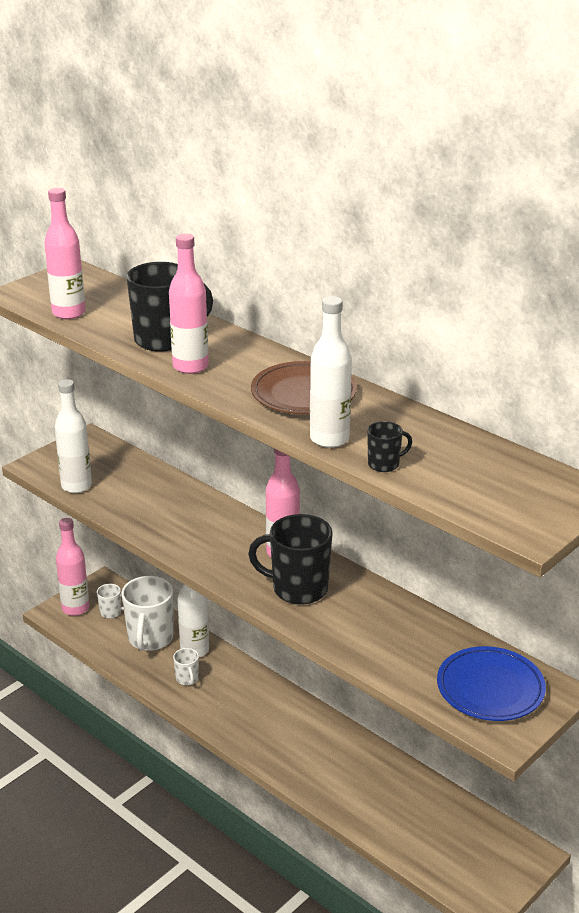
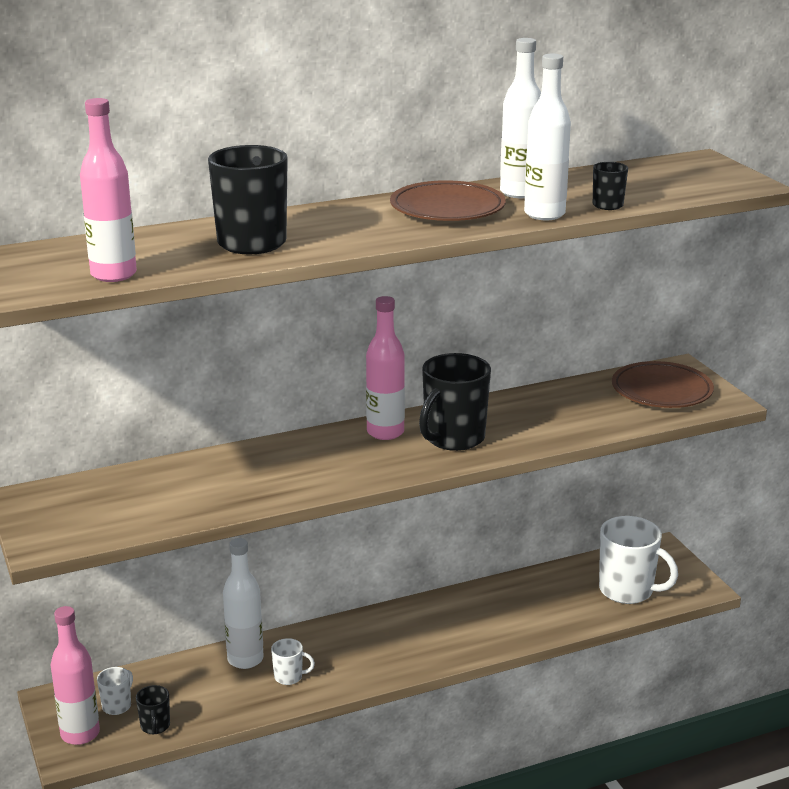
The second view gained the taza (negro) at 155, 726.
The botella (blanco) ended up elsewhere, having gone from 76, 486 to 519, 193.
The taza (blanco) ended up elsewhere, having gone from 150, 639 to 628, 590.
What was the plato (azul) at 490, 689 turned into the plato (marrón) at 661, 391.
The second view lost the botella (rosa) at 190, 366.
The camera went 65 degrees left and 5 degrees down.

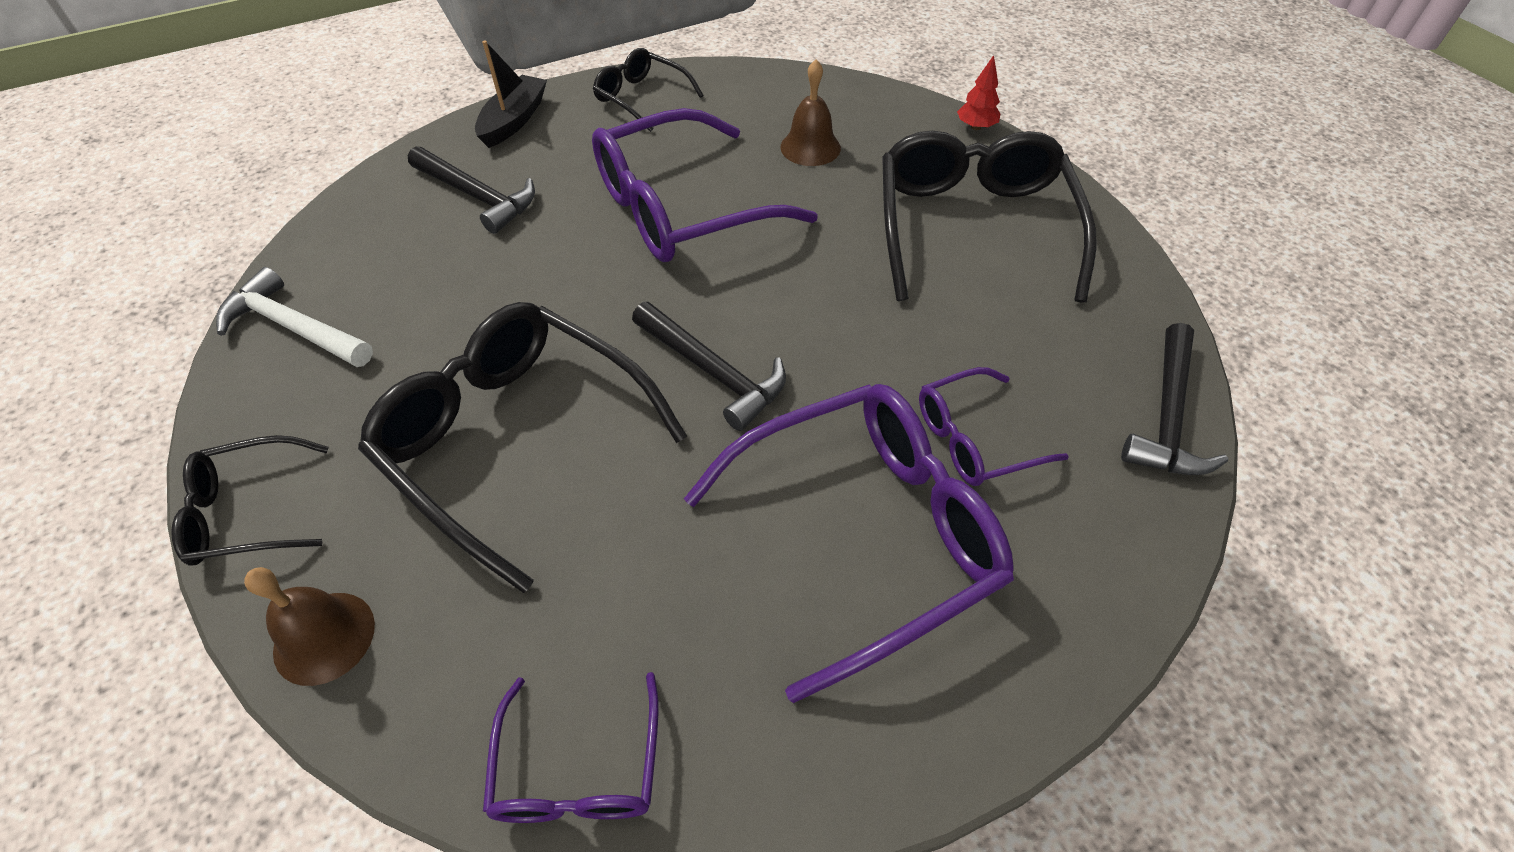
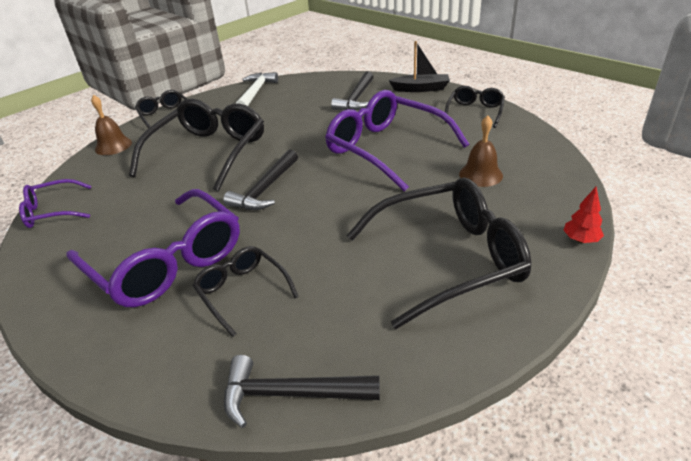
What was the gafas (morado) at 975, 439 turned into the gafas (negro) at 242, 292.
The camera went 75 degrees right and 15 degrees down.

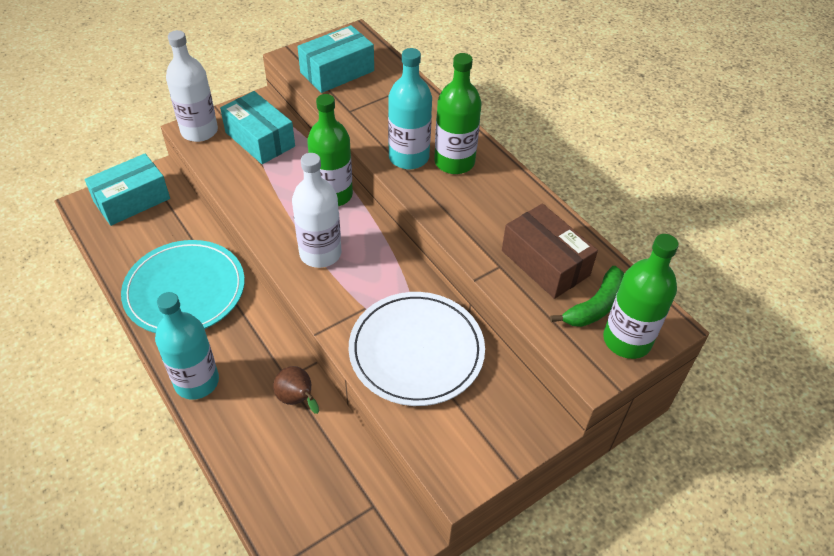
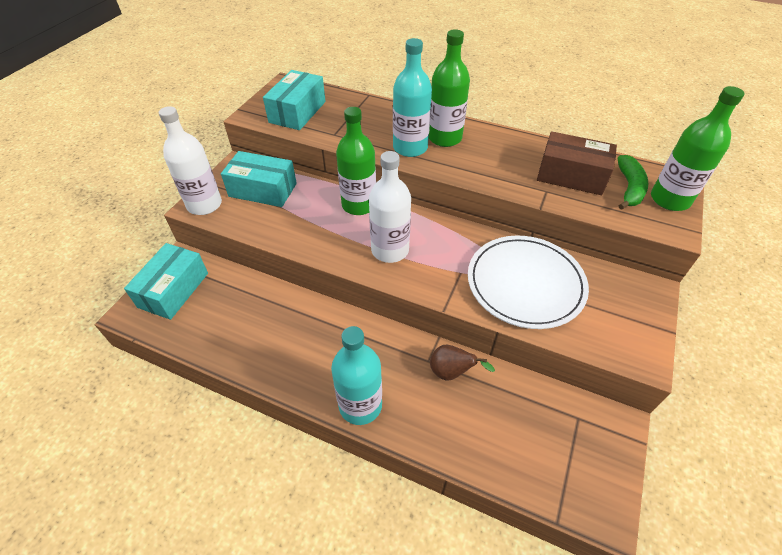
The second view lost the plato (turquesa) at 185, 290.
The camera went 30 degrees left and 0 degrees up.

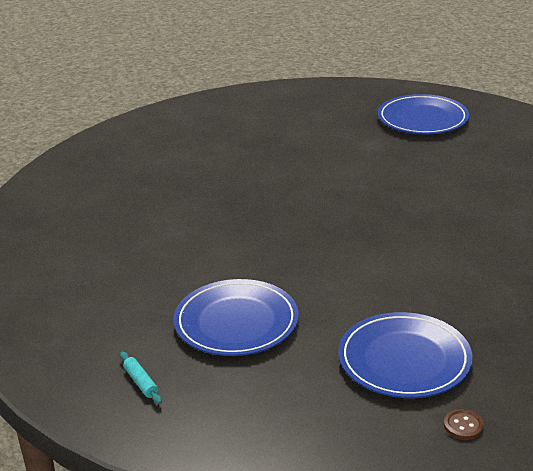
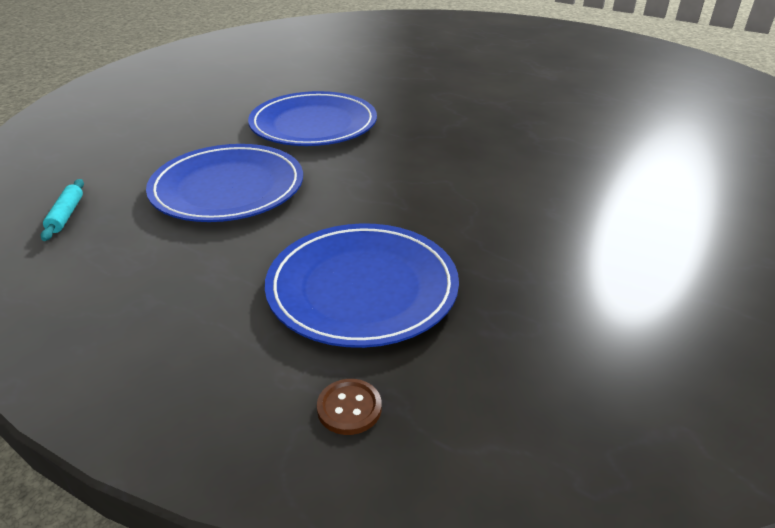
The plato (azul) ended up elsewhere, having gone from 422, 119 to 313, 125.
The camera went 25 degrees right and 5 degrees up.

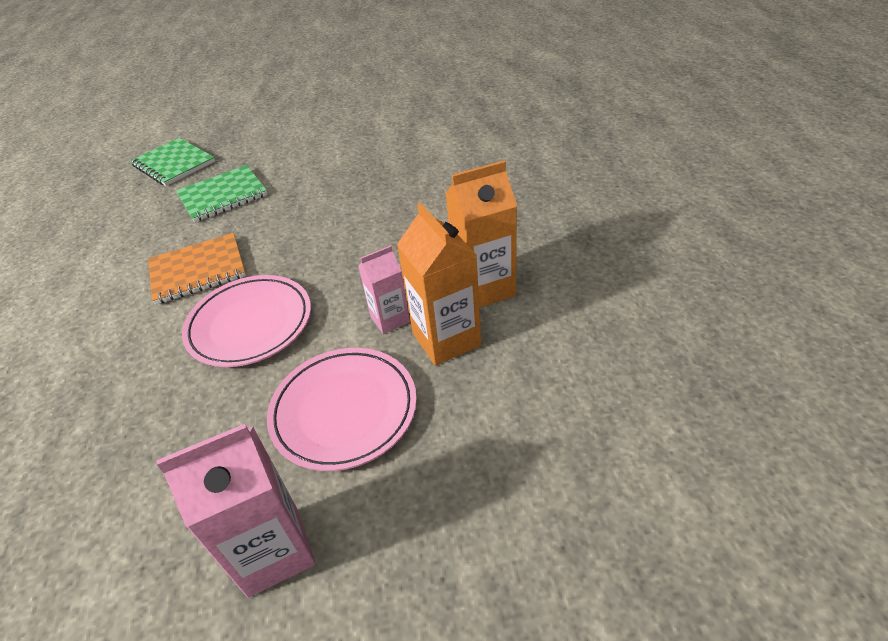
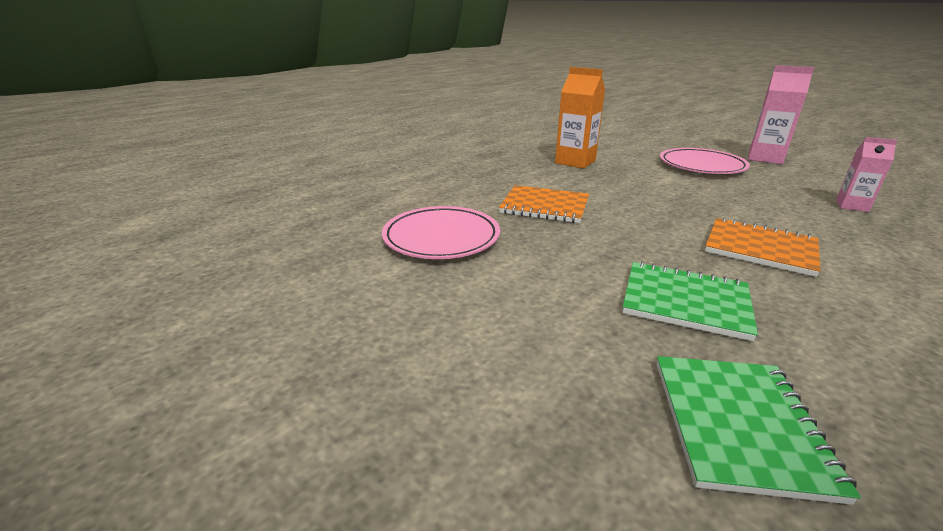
The plato (rosa) ended up elsewhere, having gone from 250, 324 to 441, 238.
The second view gained the cuaderno (naranja) at 544, 206.
The cartón de leche (rosa) ended up elsewhere, having gone from 390, 319 to 852, 206.
The second view lost the cartón de leche (naranja) at 446, 339.
The camera went 130 degrees left and 15 degrees down.

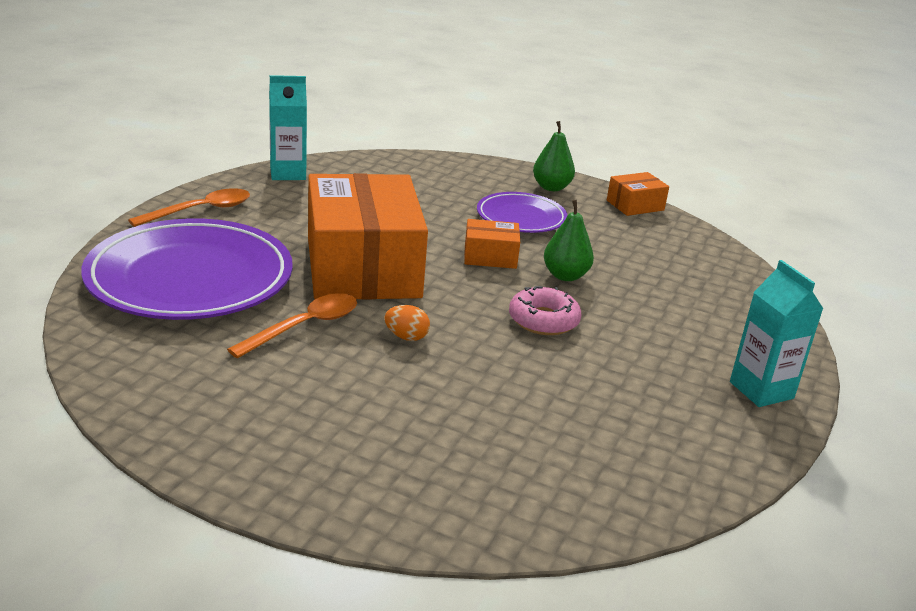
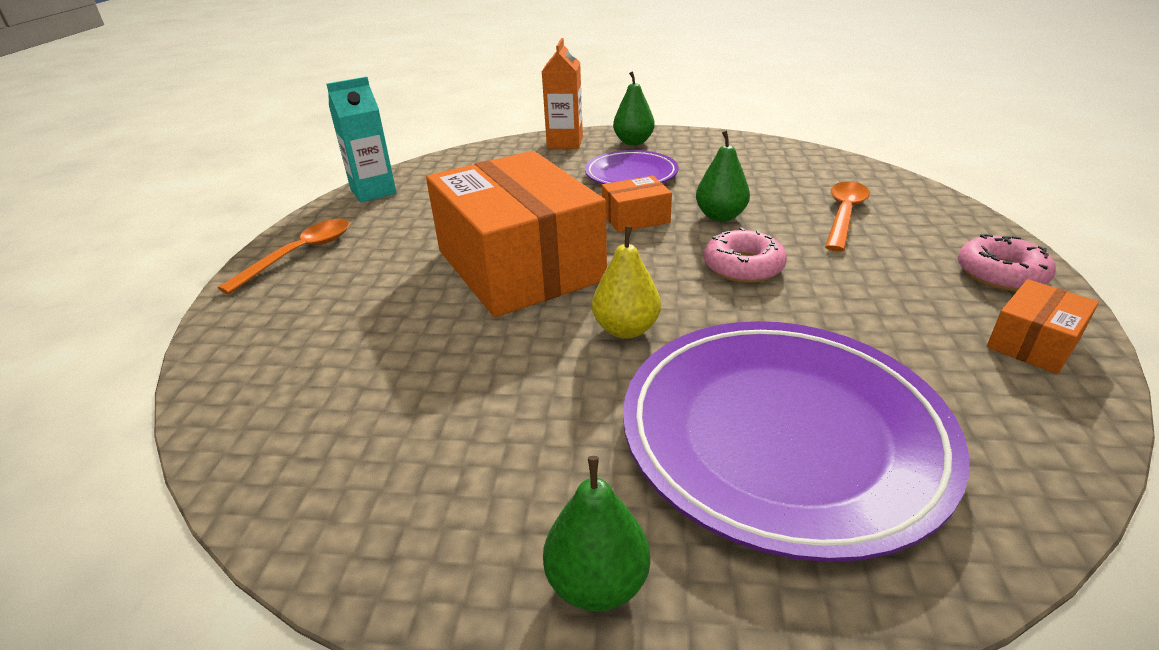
The second view gained the cartón de leche (naranja) at 565, 143.
The second view gained the pera (verde) at 597, 583.
Where the huevo (naranja) stood at 406, 337, the pera (amarillo) came to stand at 626, 329.
The plato (morado) ended up elsewhere, having gone from 190, 278 to 782, 435.
The cuchara (naranja) ended up elsewhere, having gone from 304, 327 to 844, 215.
Where the cartón de leche (turquesa) stood at 761, 390, the rosquilla (rosa) came to stand at 1001, 274.
The caja (naranja) ended up elsewhere, having gone from 635, 205 to 1033, 343.
The camera went 15 degrees left and 5 degrees up.

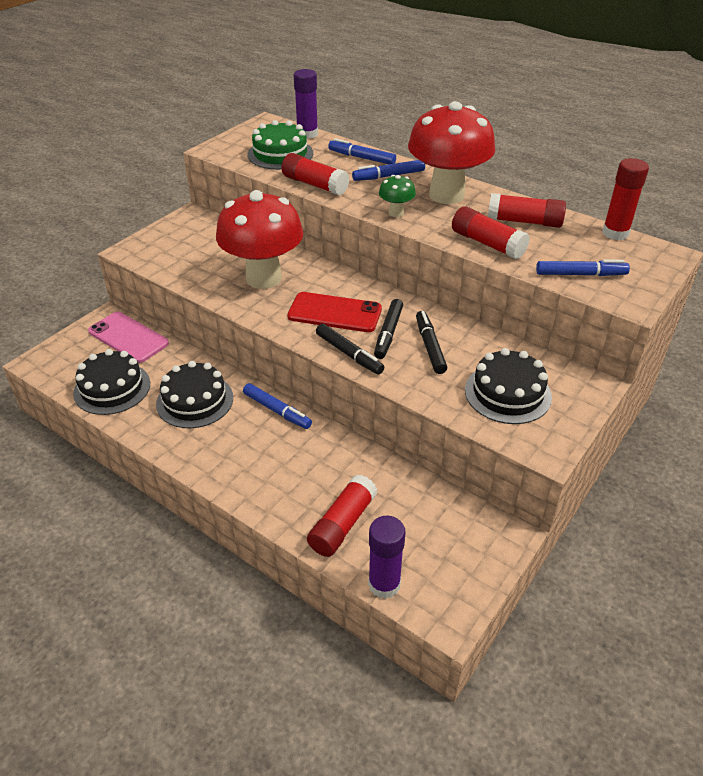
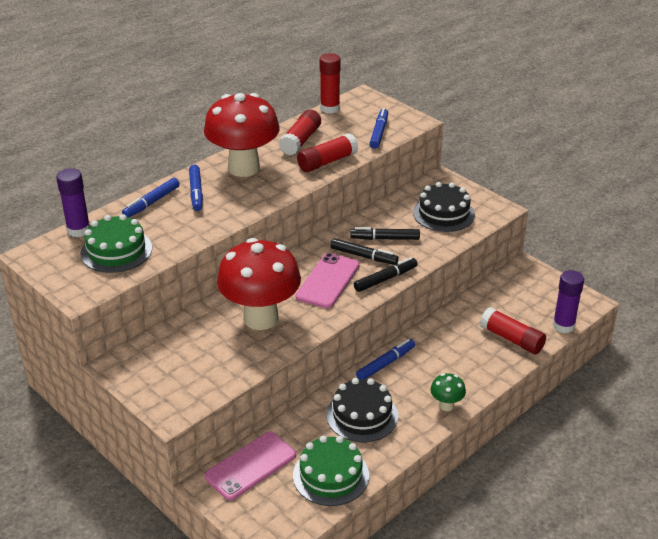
What was the tarta (negro) at 112, 388 turned into the tarta (verde) at 331, 475.
What was the móvil (rojo) at 334, 313 turned into the móvil (rosa) at 328, 281.
The seta (verde) ended up elsewhere, having gone from 396, 213 to 446, 405.
The second view lost the barra de pegamento (rojo) at 314, 184.
The camera went 80 degrees left and 5 degrees down.

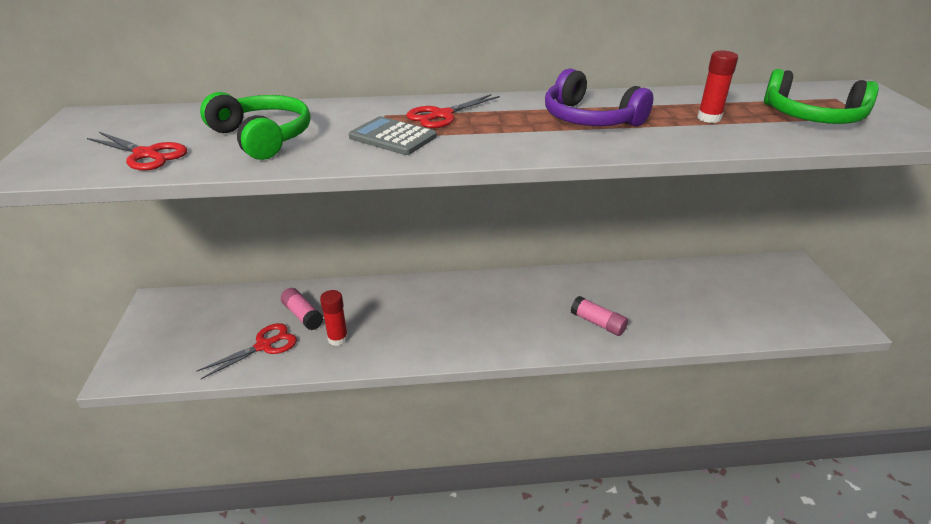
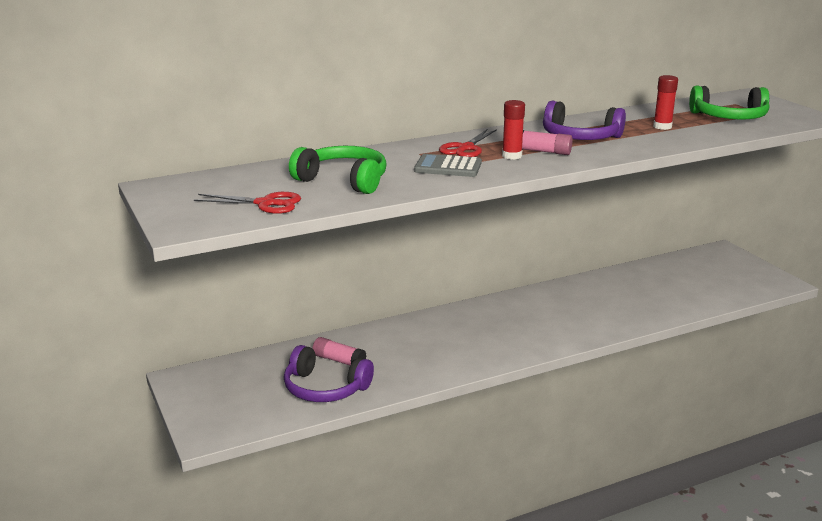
Where the tijeras (rojo) stood at 264, 346, the auriculares (morado) came to stand at 324, 388.
The barra de pegamento (rojo) ended up elsewhere, having gone from 338, 339 to 512, 156.
The barra de pegamento (rosa) ended up elsewhere, having gone from 598, 323 to 543, 151.
The camera went 20 degrees left and 10 degrees down.

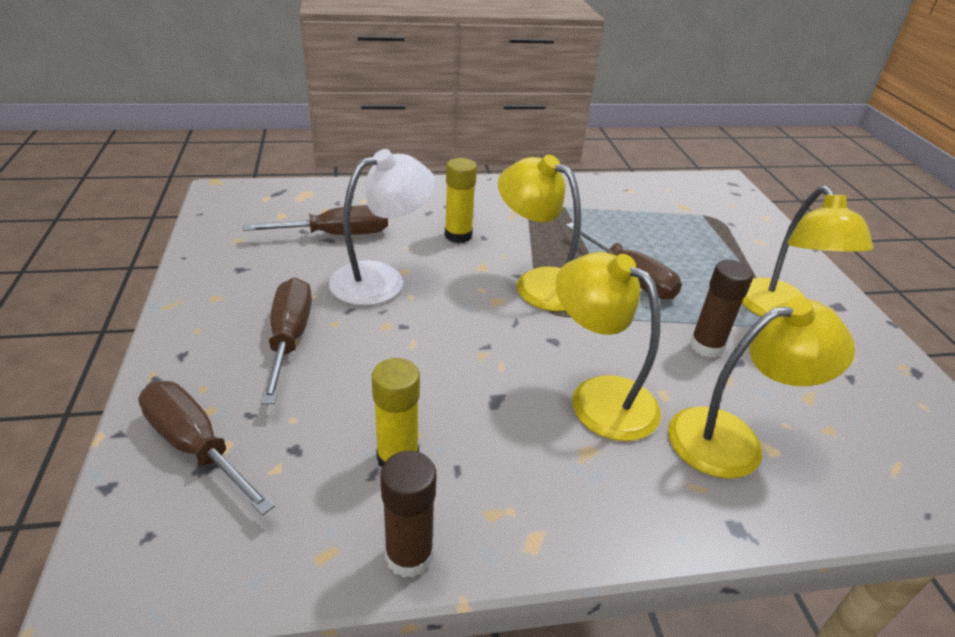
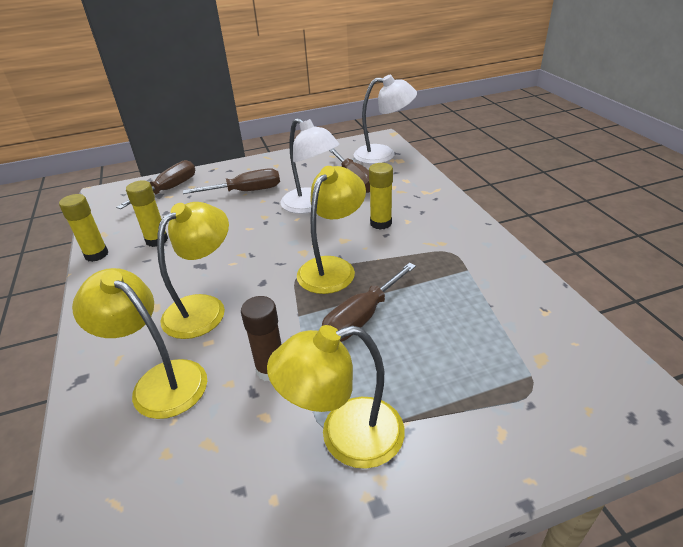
What was the barra de pegamento (marrón) at 409, 555 turned into the barra de pegamento (amarillo) at 96, 254.
The lámpara (amarillo) at 732, 438 ended up facing another way, 150 degrees clockwise from before.
The second view gained the lámpara (blanco) at 383, 154.
The camera went 85 degrees right and 0 degrees up.

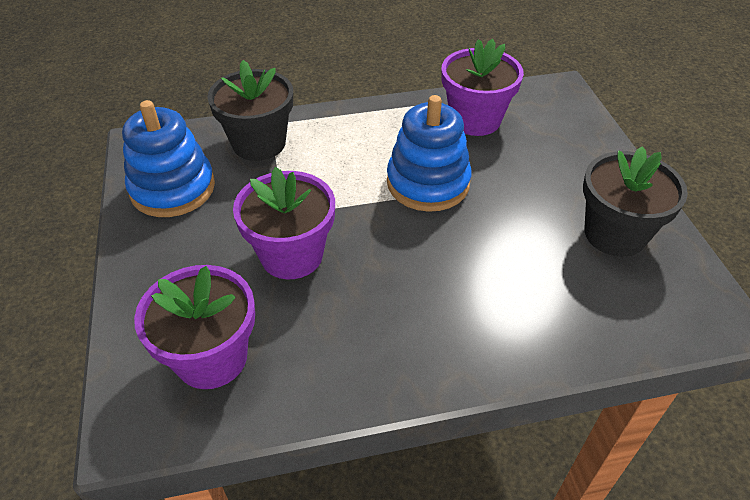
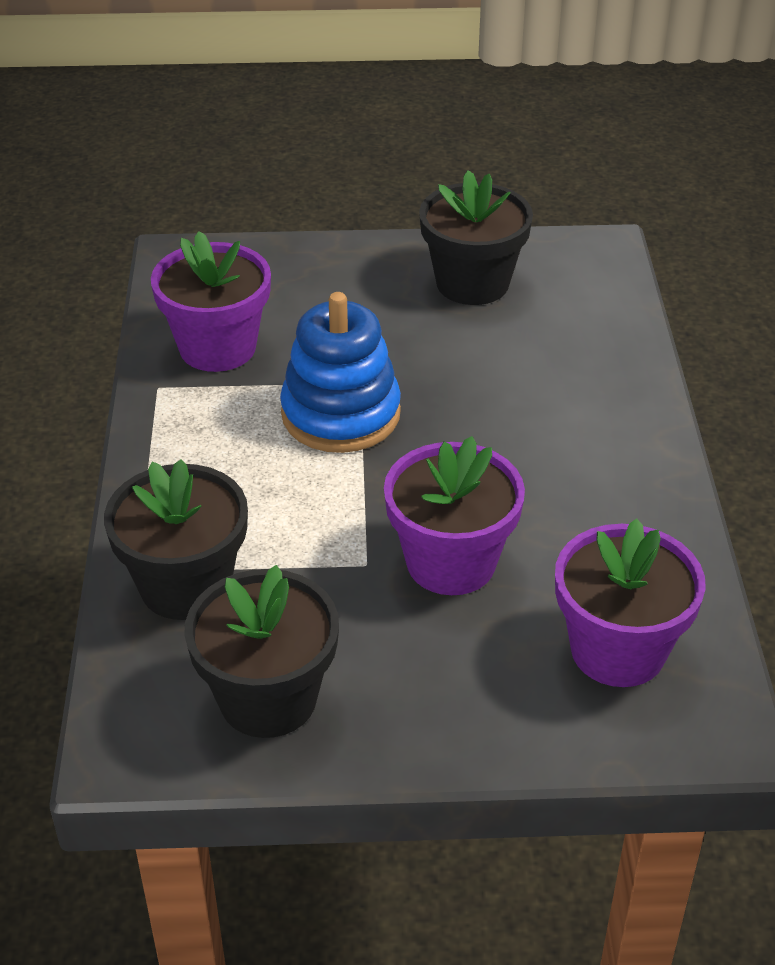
Where the juguete apilable (azul) stood at 173, 188, the maceta (negro) came to stand at 268, 698.
The camera went 80 degrees left and 5 degrees down.

